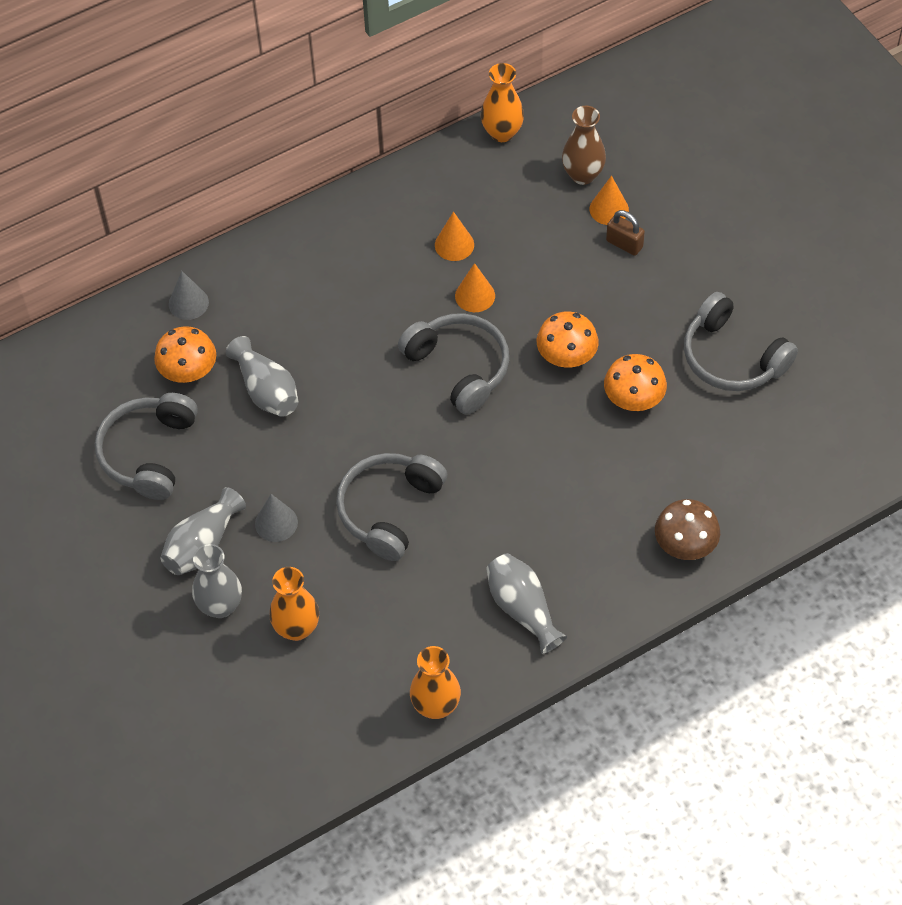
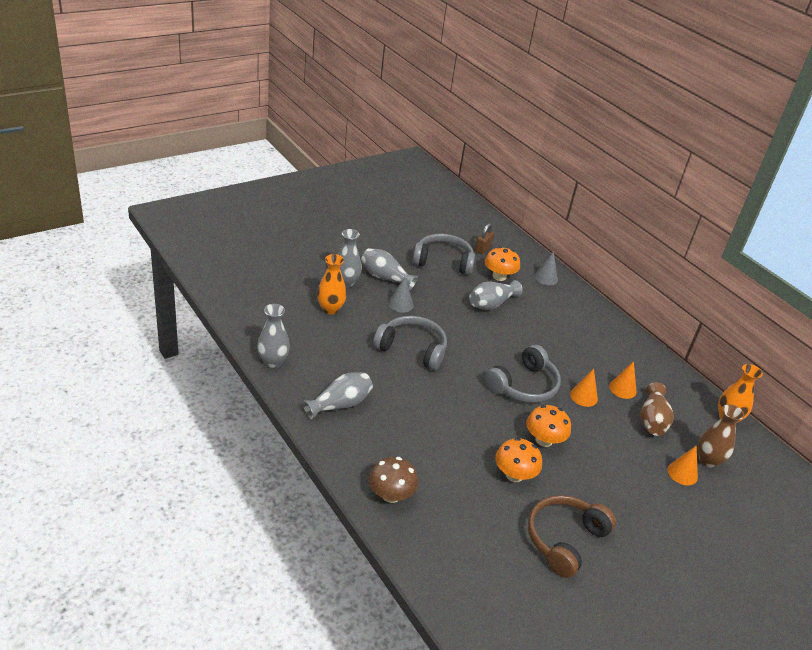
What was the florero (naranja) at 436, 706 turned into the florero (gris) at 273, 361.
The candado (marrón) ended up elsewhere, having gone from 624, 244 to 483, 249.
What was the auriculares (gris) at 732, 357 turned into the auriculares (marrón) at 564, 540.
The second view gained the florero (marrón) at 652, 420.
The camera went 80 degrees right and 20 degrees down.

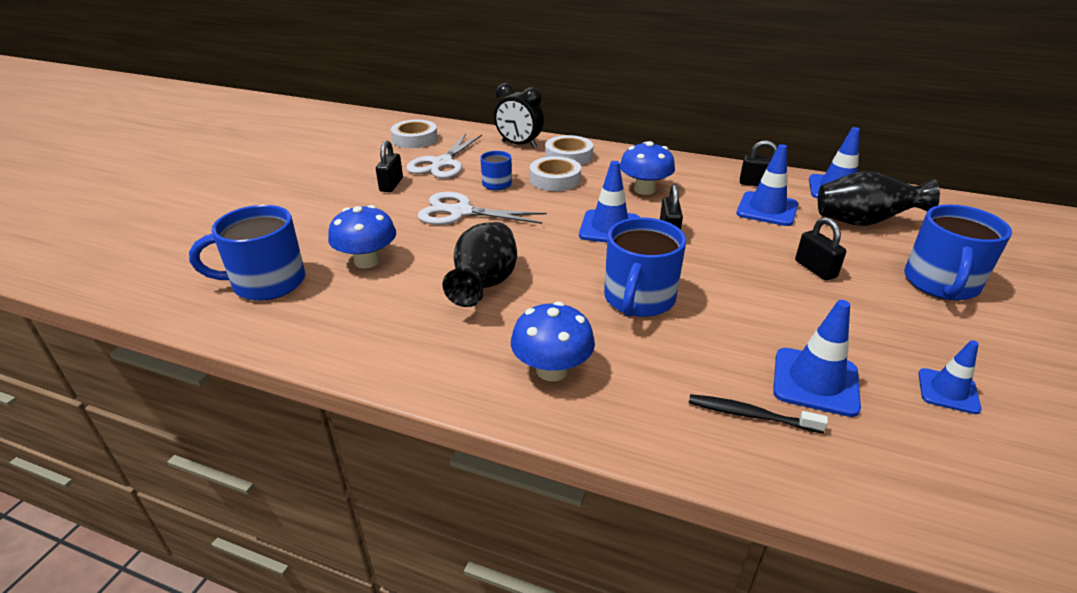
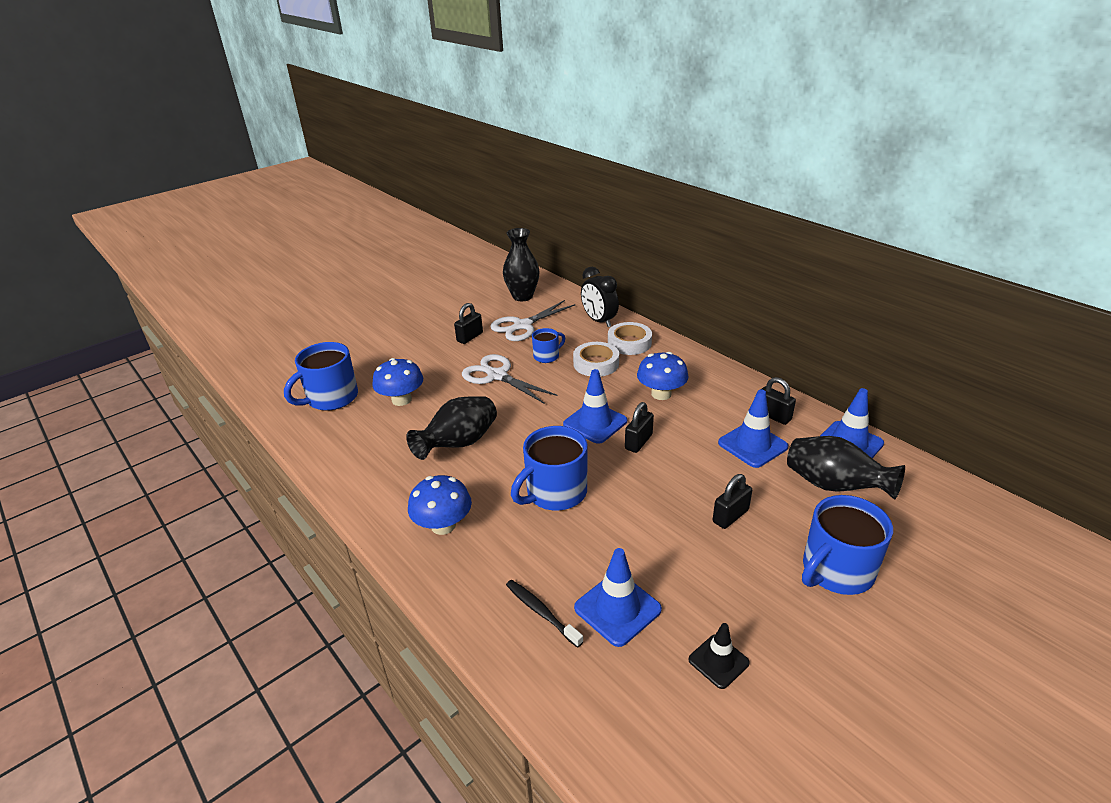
The taza (azul) at 266, 283 ended up facing another way, 60 degrees counterclockwise from before.
Where the cinta adhesiva (blanco) stood at 415, 139, the florero (negro) came to stand at 522, 296.
What was the cono de tráfico (azul) at 948, 391 turned into the cono de tráfico (negro) at 718, 661.
The candado (negro) at 815, 269 ended up facing another way, 45 degrees clockwise from before.
The camera went 30 degrees right and 0 degrees up.

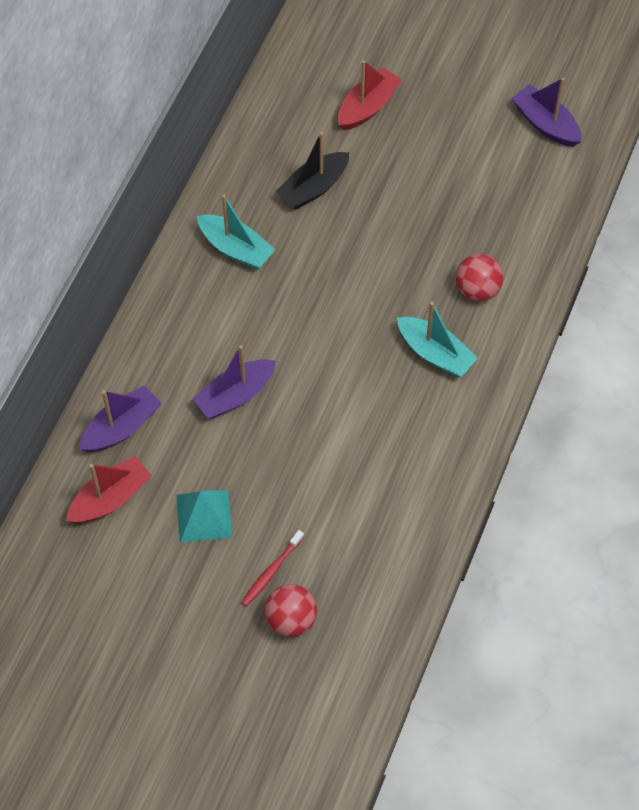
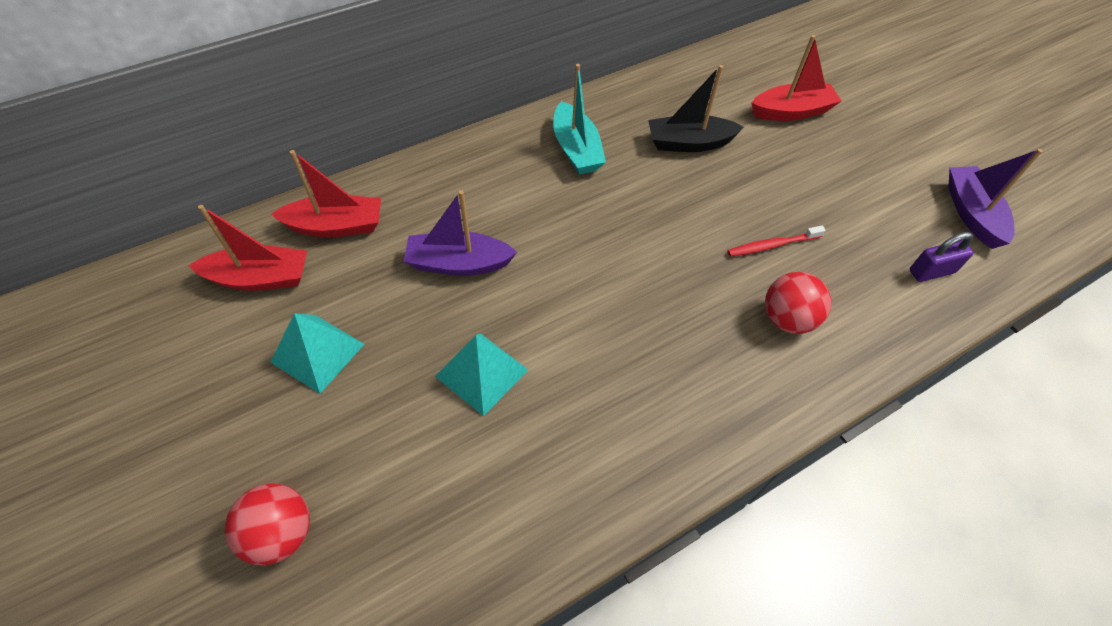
What was the barco (morado) at 122, 427 turned into the barco (rojo) at 336, 226.
The second view gained the pirámide (turquesa) at 482, 373.
The cepillo de dientes (rojo) ended up elsewhere, having gone from 271, 572 to 771, 245.
The second view gained the candado (morado) at 931, 271.
The second view lost the barco (turquesa) at 435, 353.
The camera went 35 degrees right and 5 degrees down.

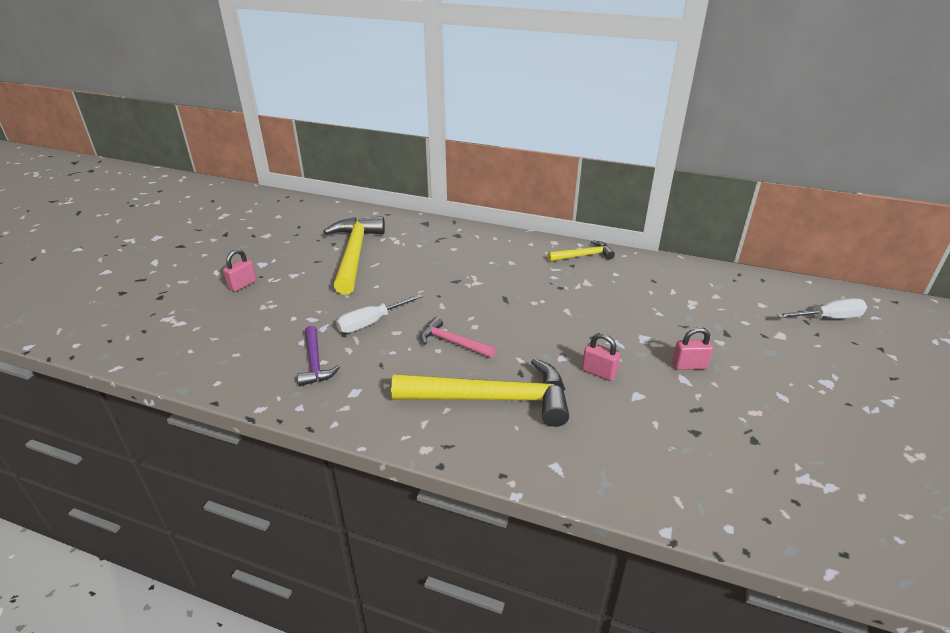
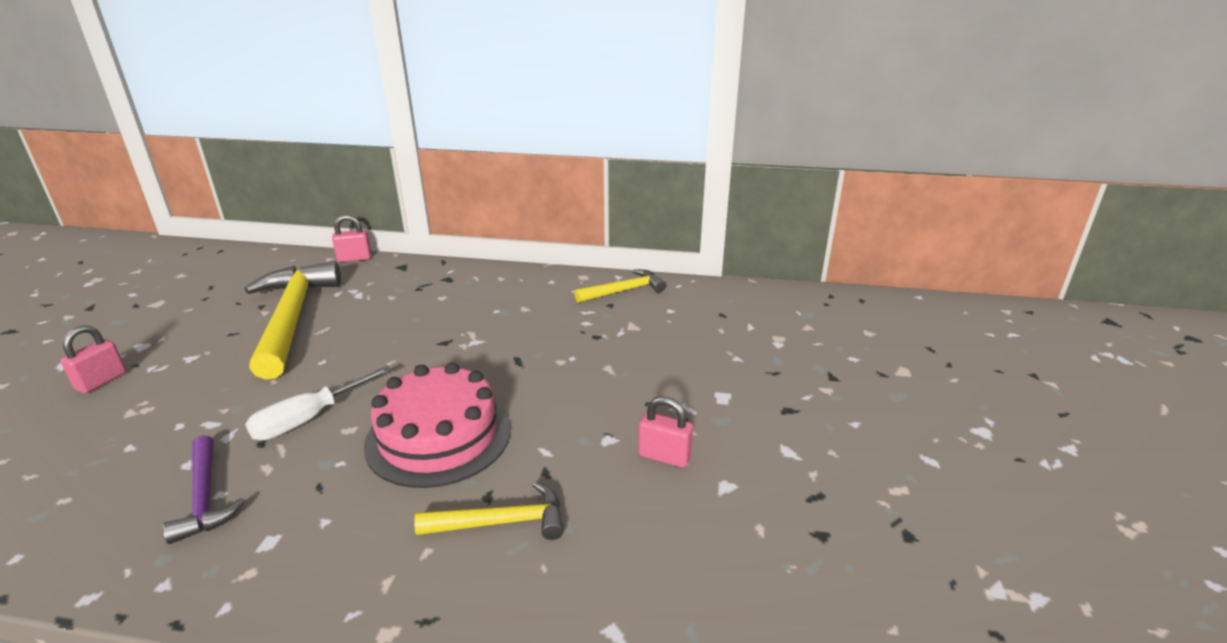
The candado (rosa) ended up elsewhere, having gone from 689, 366 to 354, 258.
Where the martillo (rosa) stood at 453, 343, the tarta (rosa) came to stand at 438, 436.
The size of the martillo (amarillo) at 491, 399 changed by a factor of 0.51.
The second view lost the destornillador (blanco) at 828, 318.
The camera went 10 degrees left and 5 degrees down.

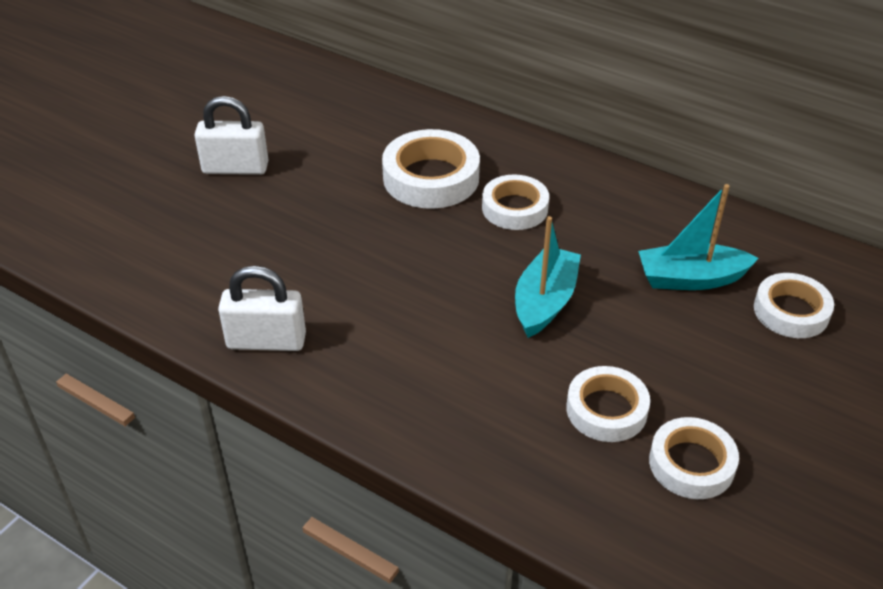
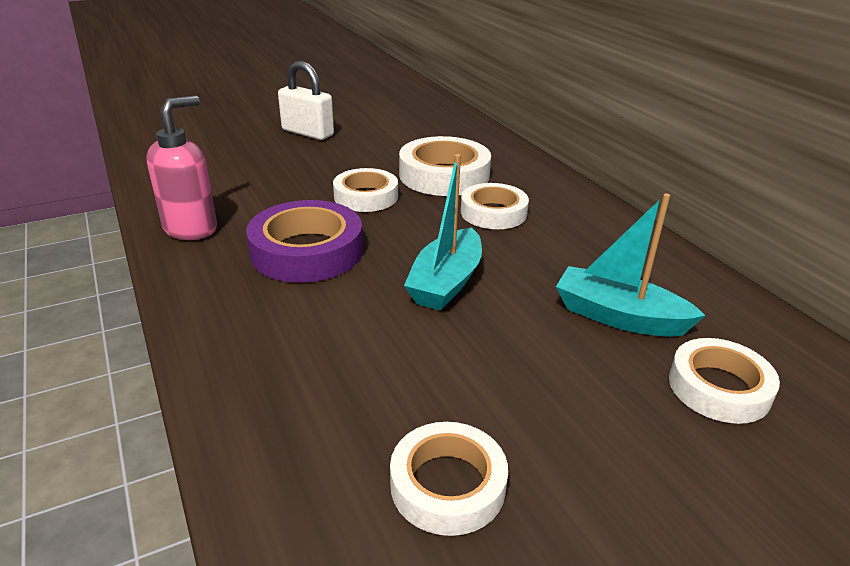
Where the candado (blanco) stood at 266, 341, the dispensador de jabón (rosa) came to stand at 191, 228.
The second view gained the cinta adhesiva (morado) at 307, 251.
The cinta adhesiva (blanco) ended up elsewhere, having gone from 606, 410 to 366, 196.
The barco (turquesa) at 545, 302 ended up facing another way, 150 degrees clockwise from before.
The camera went 30 degrees right and 10 degrees down.

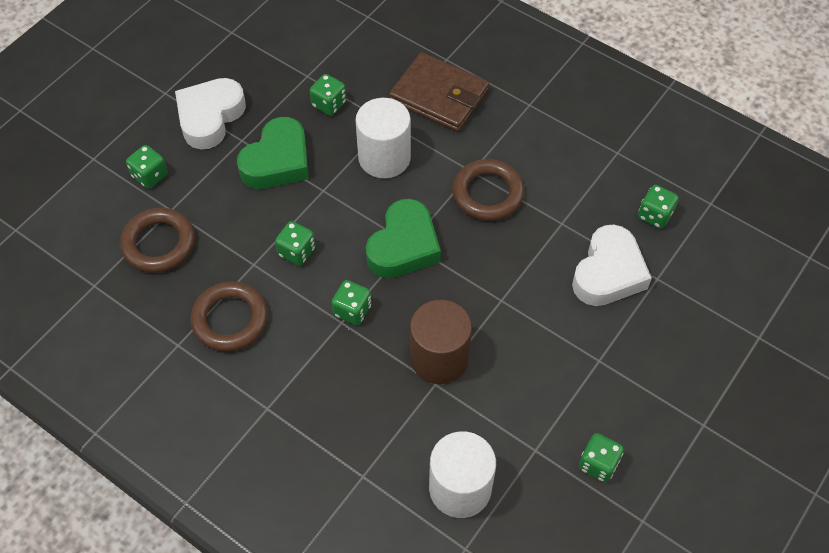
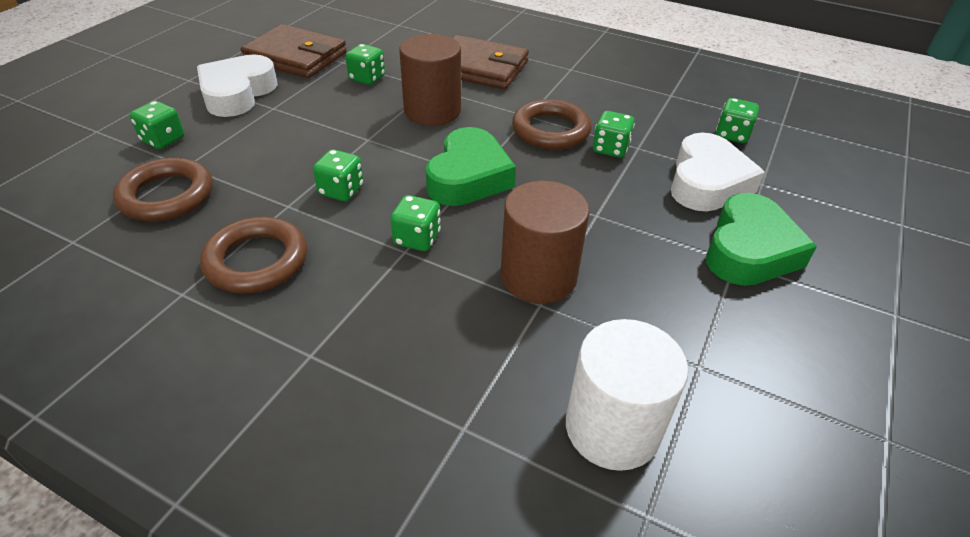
The second view gained the cartera (marrón) at 296, 57.
What was the cilindro (blanco) at 384, 158 turned into the cilindro (marrón) at 432, 111.
The dado (verde) ended up elsewhere, having gone from 598, 464 to 610, 149.
The corazón (verde) ended up elsewhere, having gone from 277, 161 to 749, 250.
The camera went 10 degrees left and 15 degrees down.

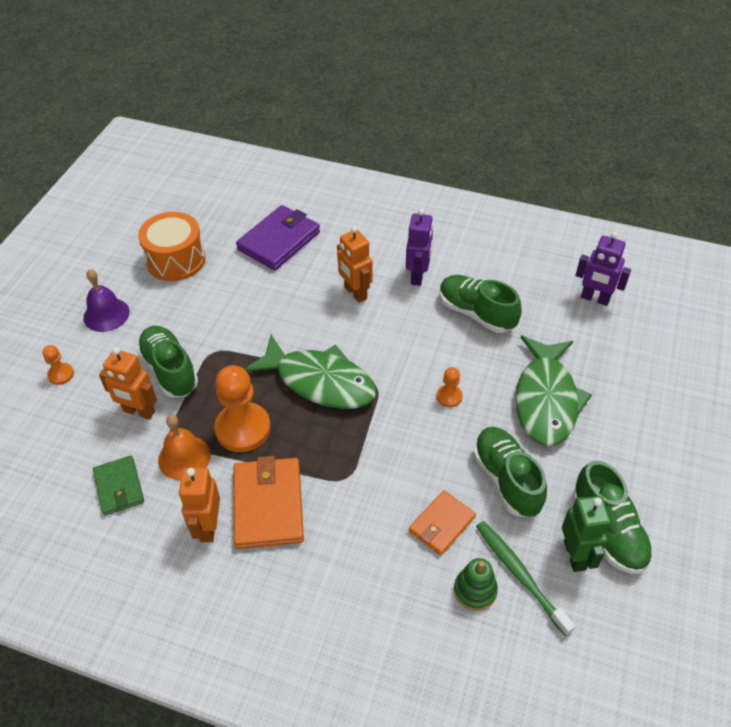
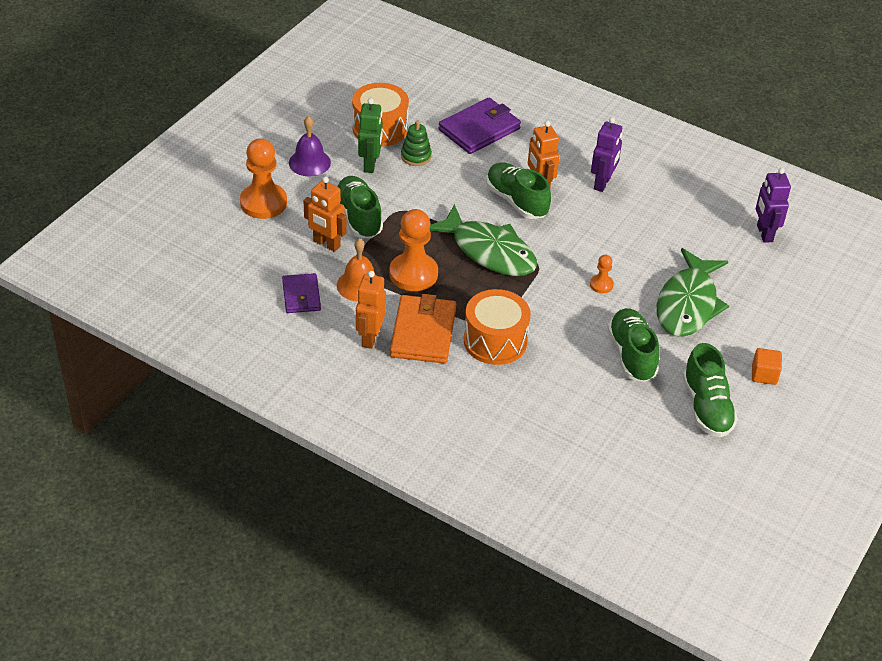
The size of the peón (naranja) at 61, 374 changed by a factor of 2.08.
What was the cartera (verde) at 119, 487 turned into the cartera (morado) at 301, 296.
The robot (verde) ended up elsewhere, having gone from 575, 555 to 370, 164.
The juguete apilable (verde) ended up elsewhere, having gone from 475, 590 to 416, 156.
The second view gained the tambor (naranja) at 495, 341.
The zapato (verde) ended up elsewhere, having gone from 476, 313 to 516, 201.
The second view gained the cubo (naranja) at 764, 375.
The robot (morado) at 595, 299 ended up facing another way, 45 degrees clockwise from before.
The second view lost the cartera (naranja) at 441, 524.
The second view lost the cepillo de dientes (verde) at 519, 574.
The camera went 10 degrees right and 5 degrees down.

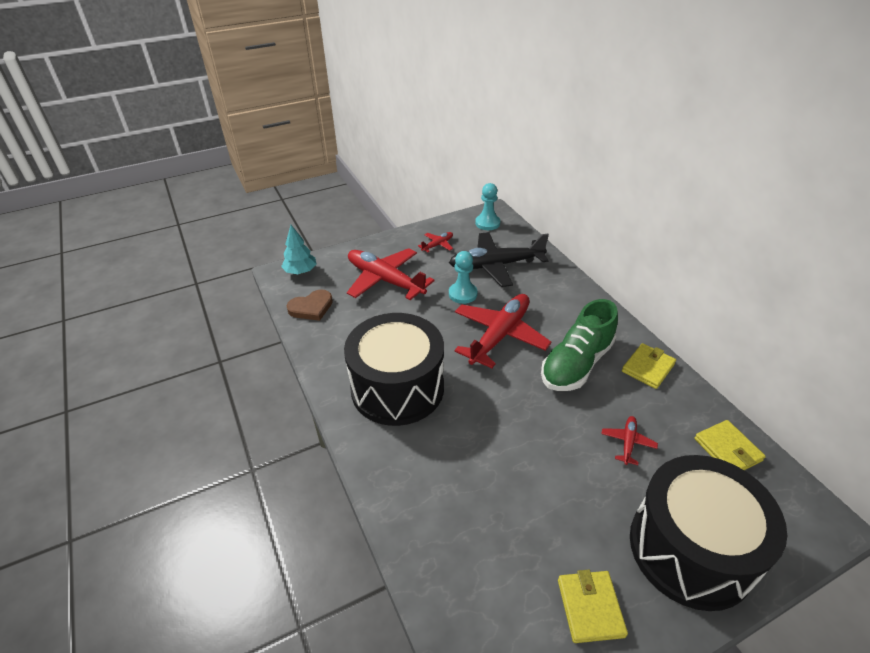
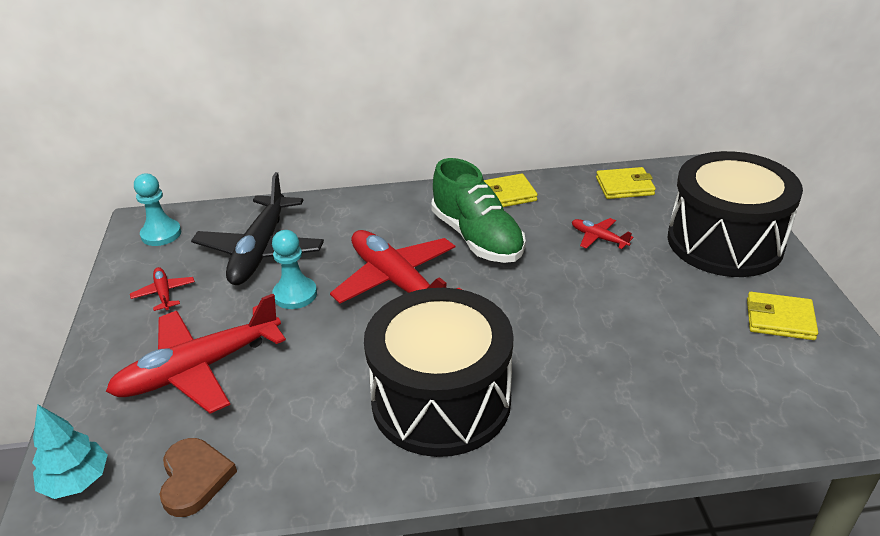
The cartera (amarillo) at 648, 368 ended up facing another way, 75 degrees counterclockwise from before.
The camera went 70 degrees left and 5 degrees down.

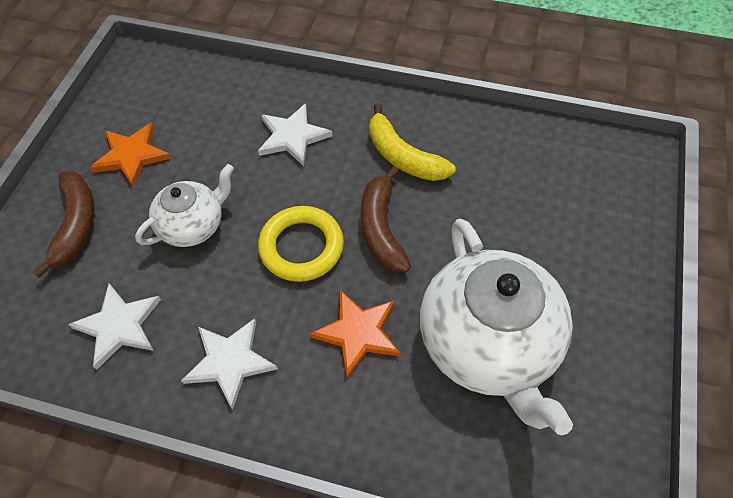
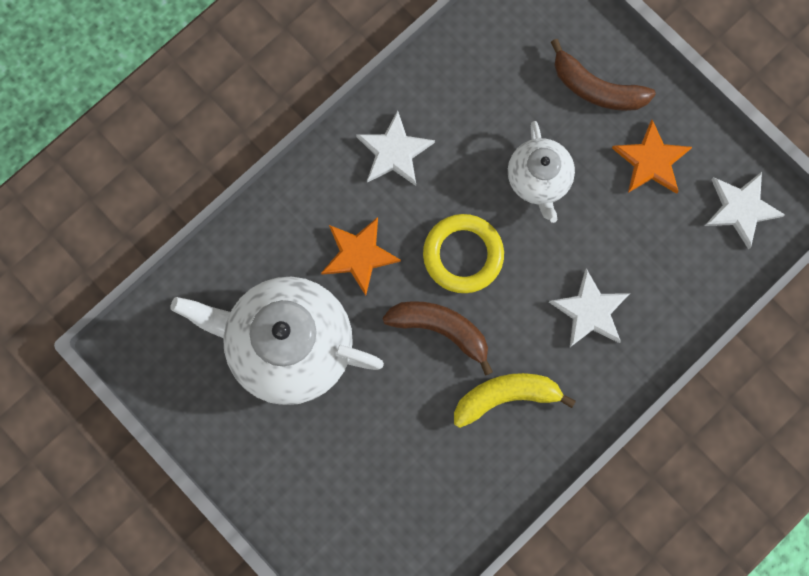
The estrella (blanco) ended up elsewhere, having gone from 119, 326 to 741, 209.
The camera went 120 degrees right and 20 degrees up.

